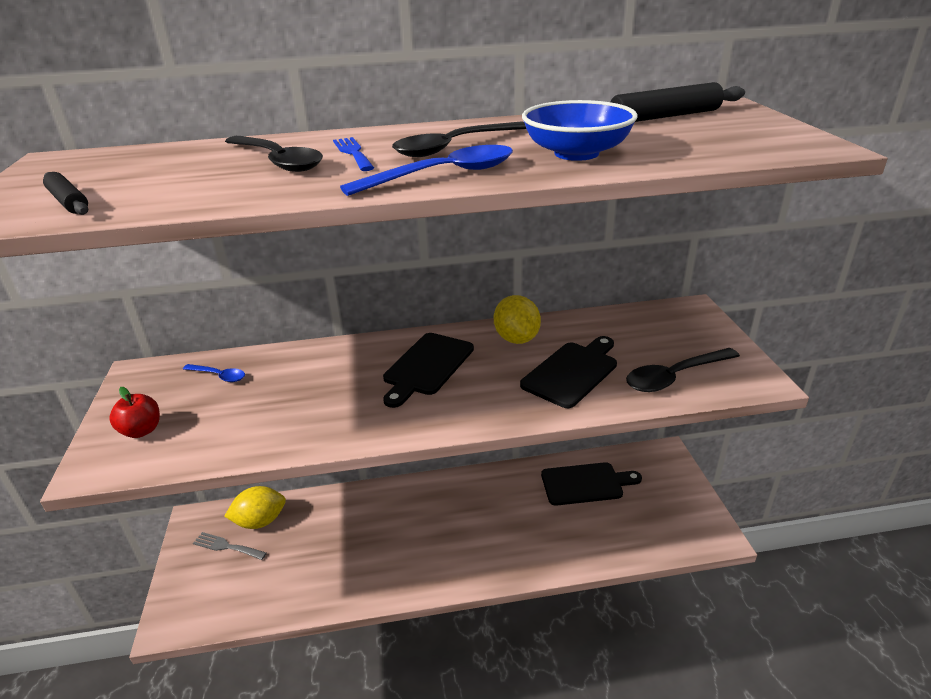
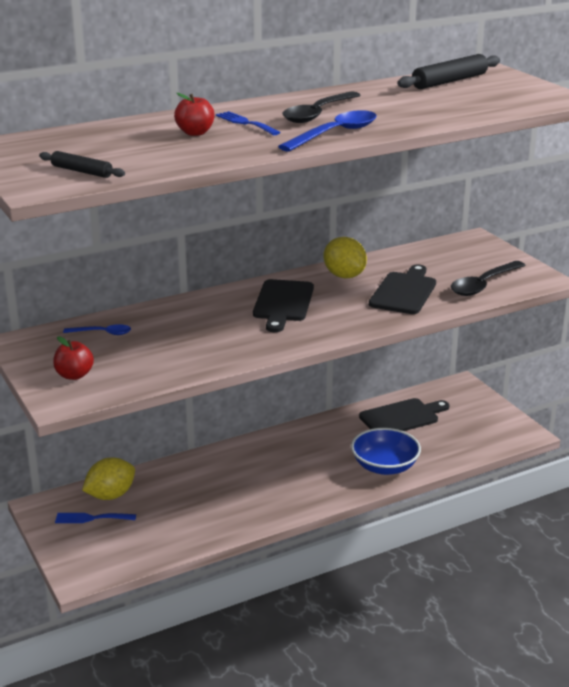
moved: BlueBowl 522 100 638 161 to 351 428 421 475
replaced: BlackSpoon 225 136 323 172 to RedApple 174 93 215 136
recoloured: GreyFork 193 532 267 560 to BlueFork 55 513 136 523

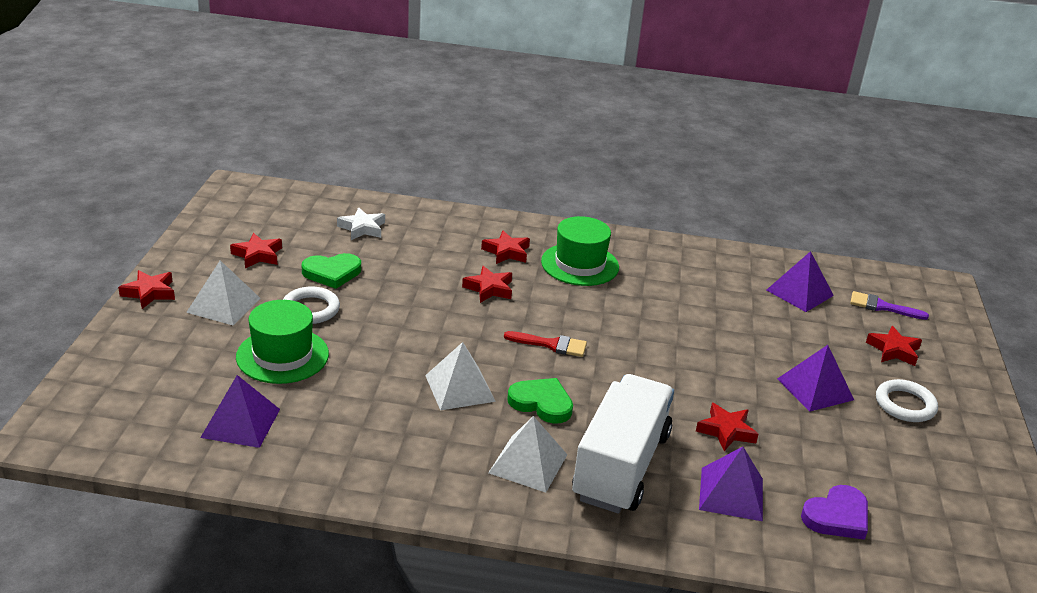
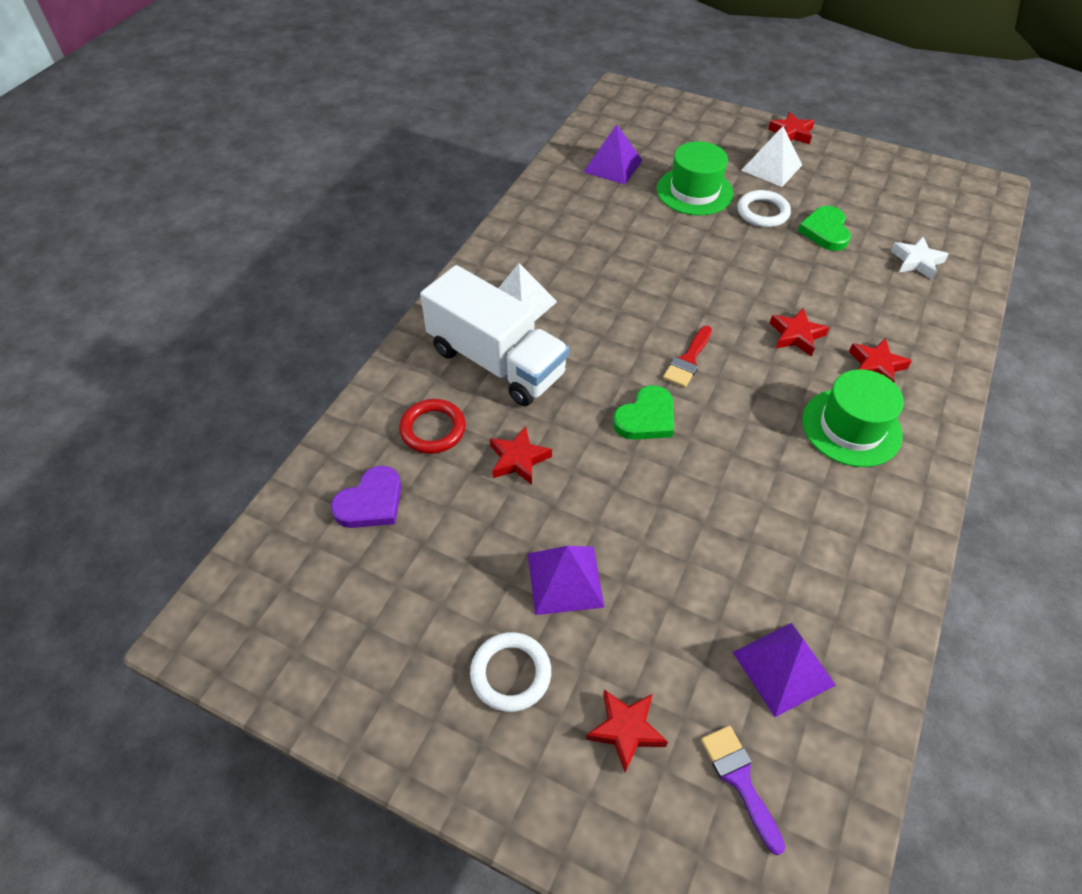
removed: RedStar 230 233 282 268; WhitePyramid 425 342 496 410
moved: GreenHeart 507 378 573 424 to 613 385 674 440
replaced: PurplePyramid 699 447 763 521 to RedRing 399 399 466 454
turned: PurpleHeart 801 485 868 540 = 331 465 401 528 120 degrees counterclockwise; PurpleBrush 850 291 929 320 = 701 726 785 855 60 degrees counterclockwise

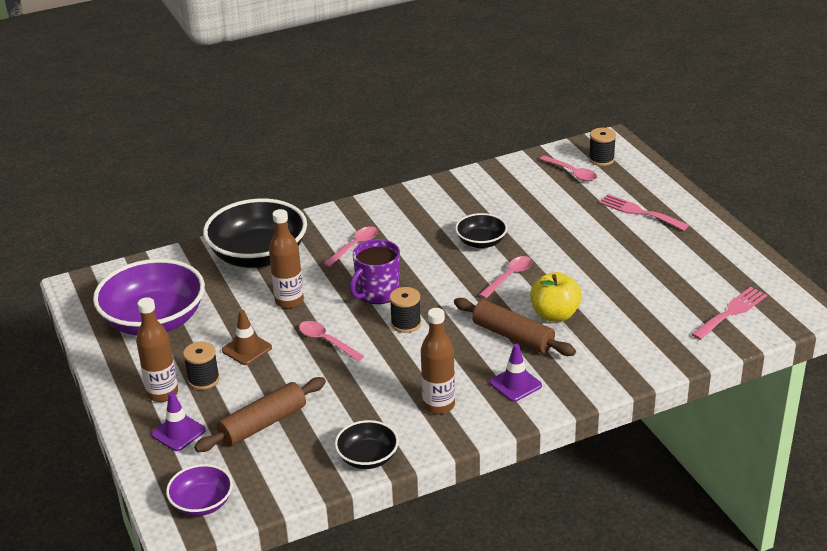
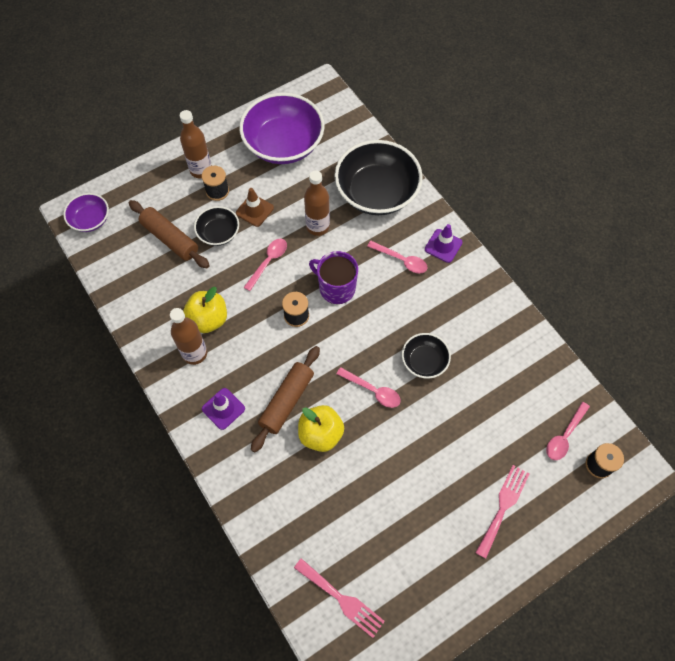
added: YellowApple 183 287 227 333
moved: PurpleTrafficCone 151 392 206 451 to 425 224 463 263; BlackBowl 335 420 399 469 to 194 206 239 246

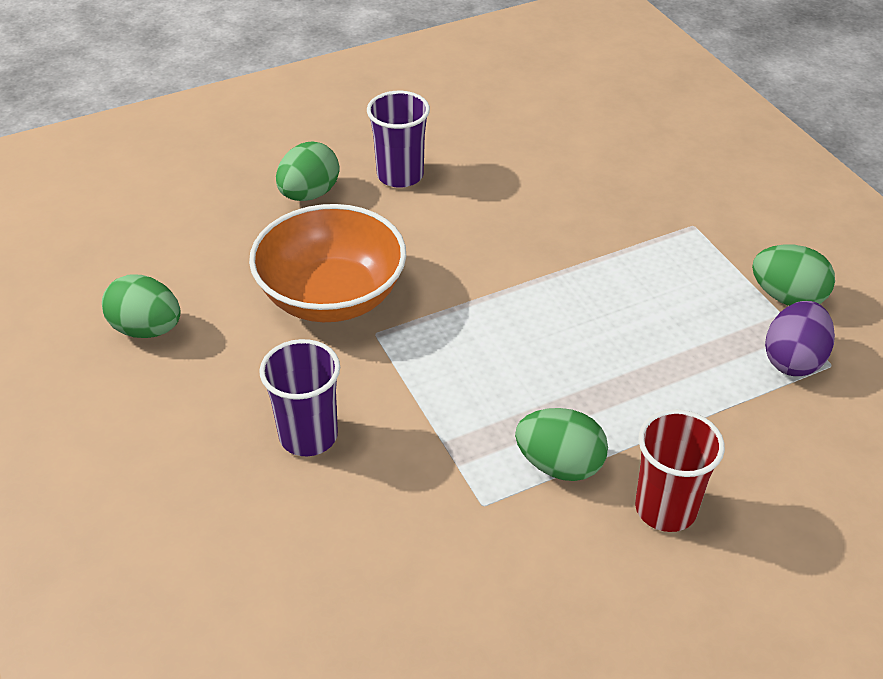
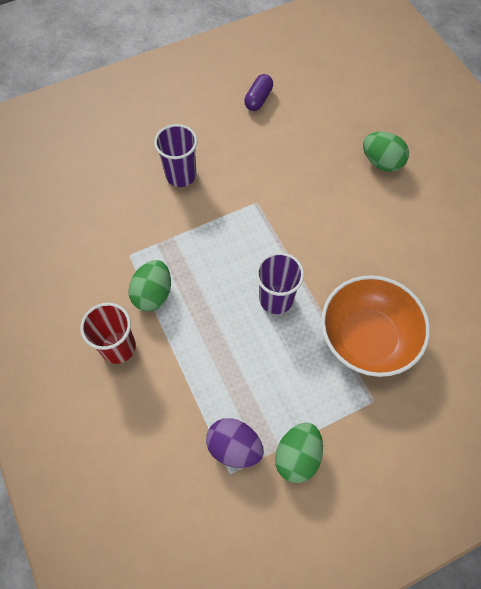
moved: OrangeBowl 249 204 406 322 to 321 275 430 377; PurpleCup 367 91 430 188 to 256 252 304 314
replaced: GreenEgg 102 275 181 338 to PurpleCapsule 244 74 273 111

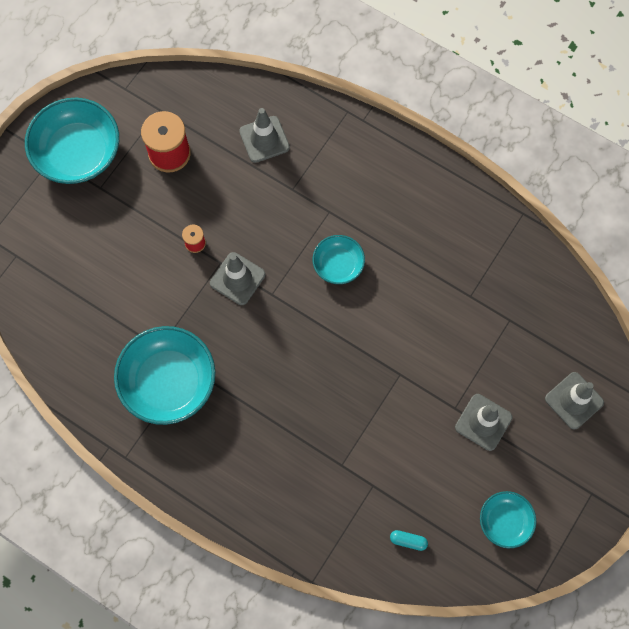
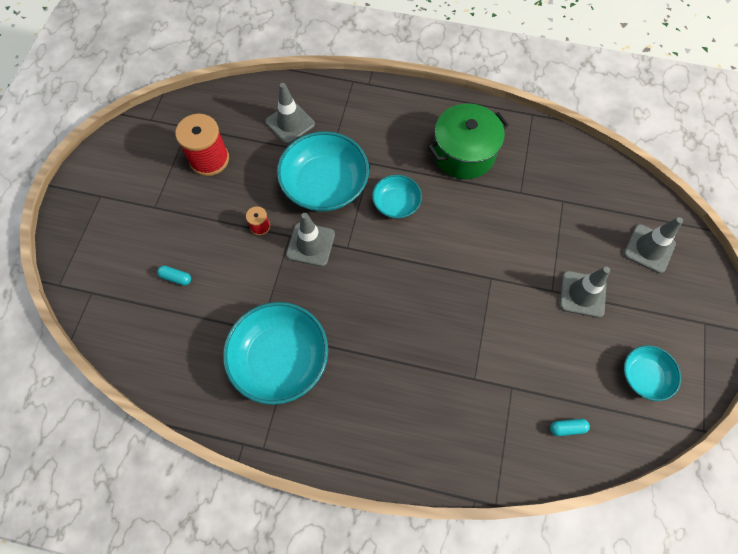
added: TurquoiseCapsule 157 266 191 286; GreenPot 428 104 509 179
moved: TurquoiseBowl 25 98 119 184 to 277 131 369 211

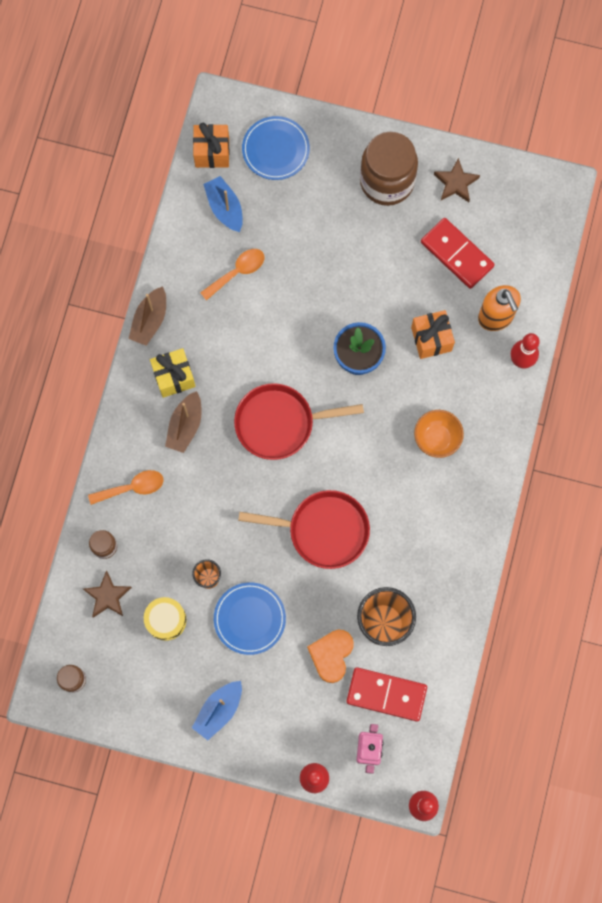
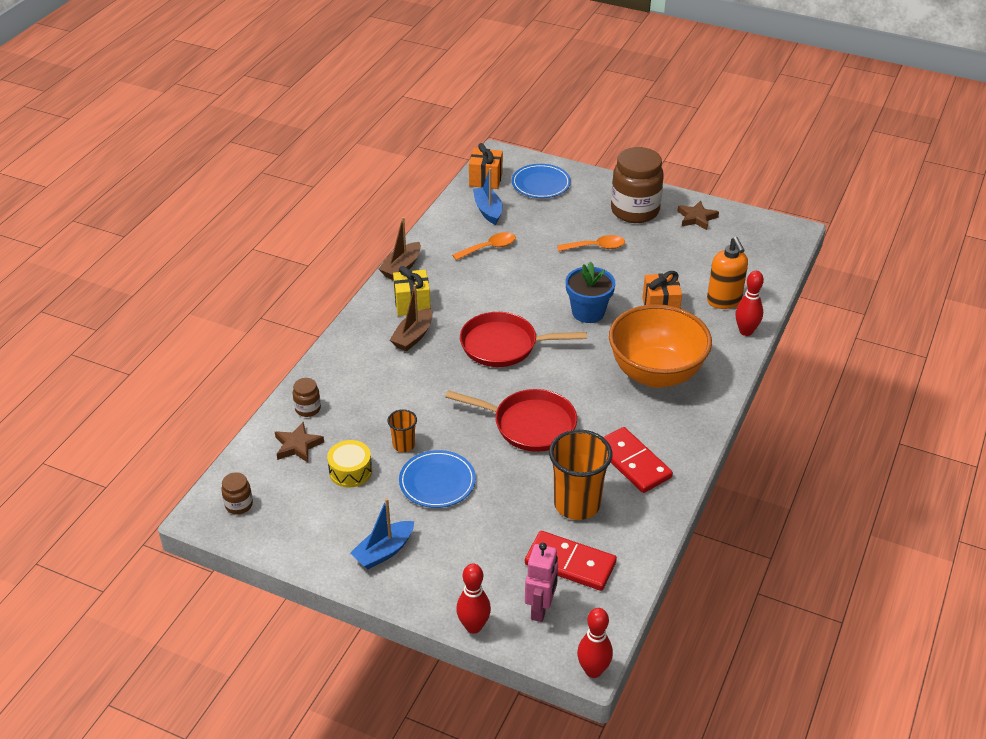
removed: OrangeHeart 307 630 354 683
moved: OrangeSpoon 88 470 164 505 to 557 235 625 252; RedDomino 421 218 494 289 to 604 427 673 493
resized: OrangeBowl 414 410 464 458 = 609 304 712 388 x2.06

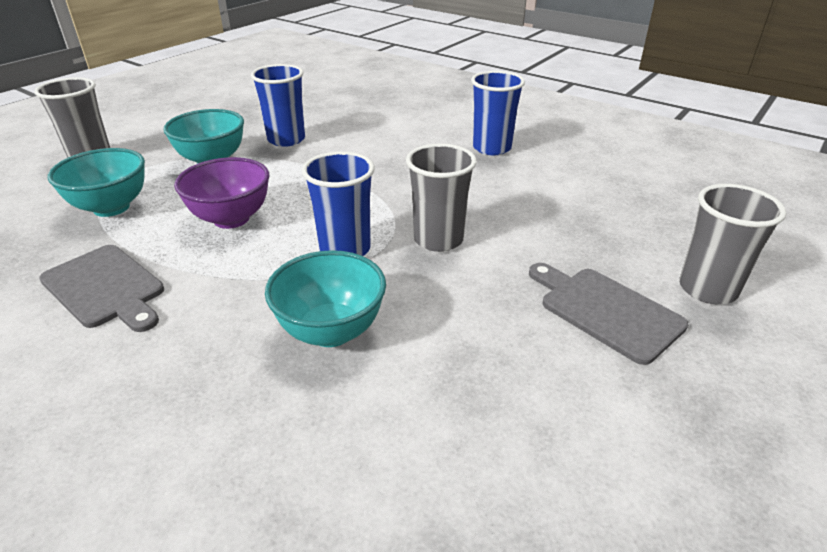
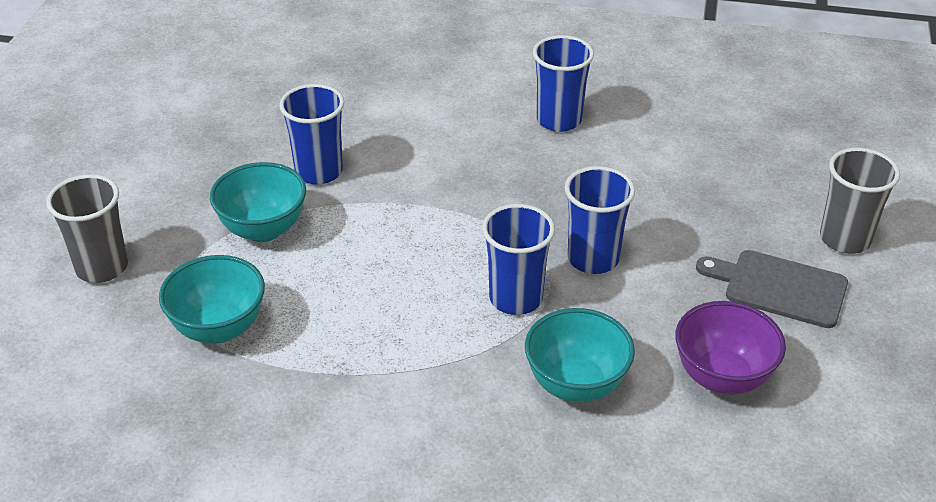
removed: GreyCuttingBoard 39 245 164 332
moved: PurpleBowl 174 157 269 229 to 675 301 786 394
recoloured: GreyCup 406 143 477 252 to BlueCup 565 166 635 274

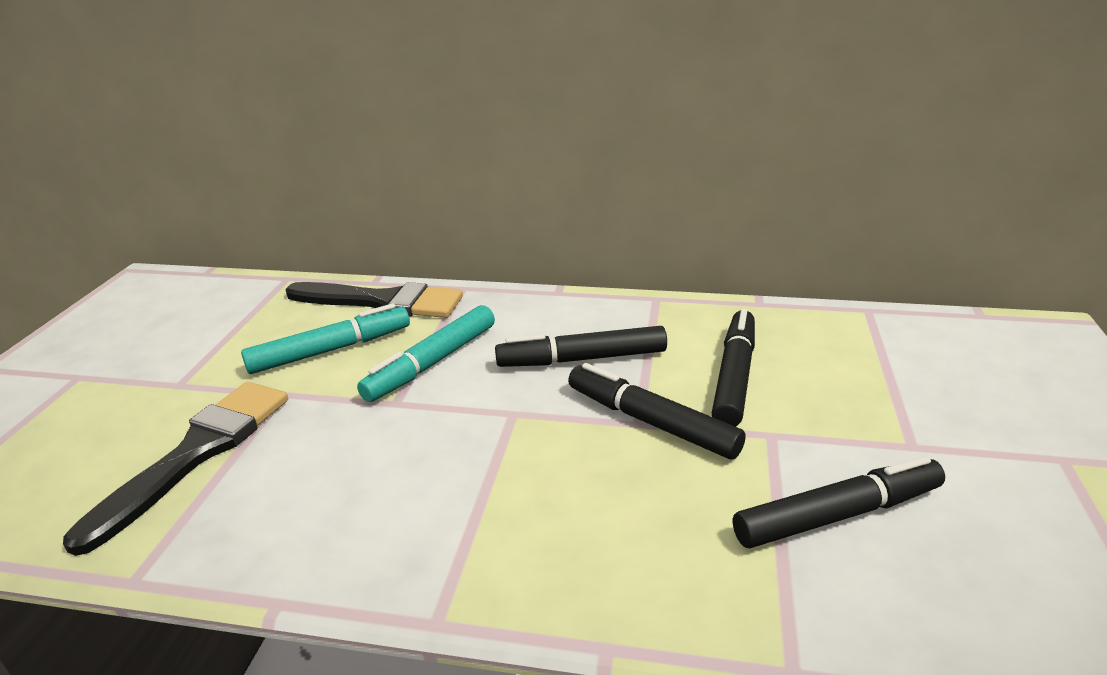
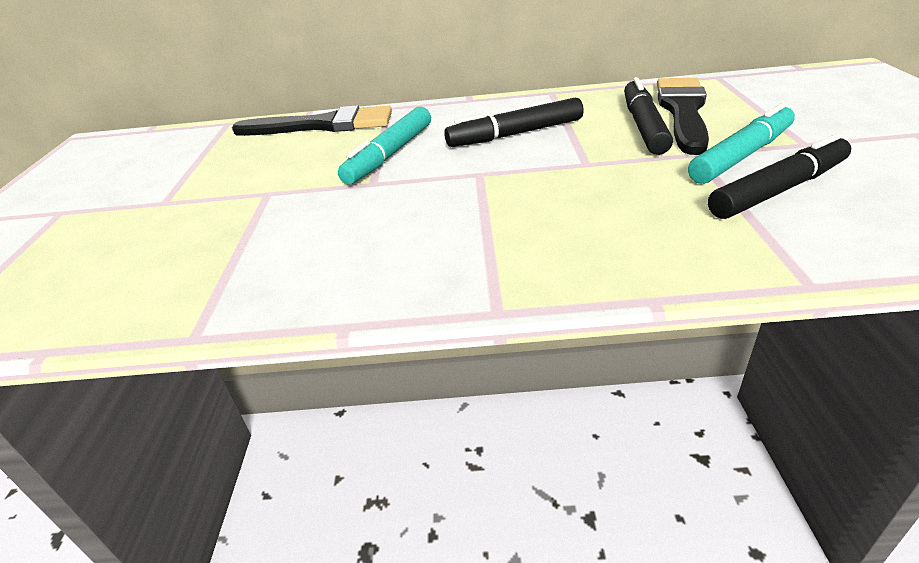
removed: BlackMarker 568 363 746 459
moved: BlackBrush 63 382 288 556 to 657 78 709 155; TurquoiseMarker 241 303 410 374 to 688 103 795 184

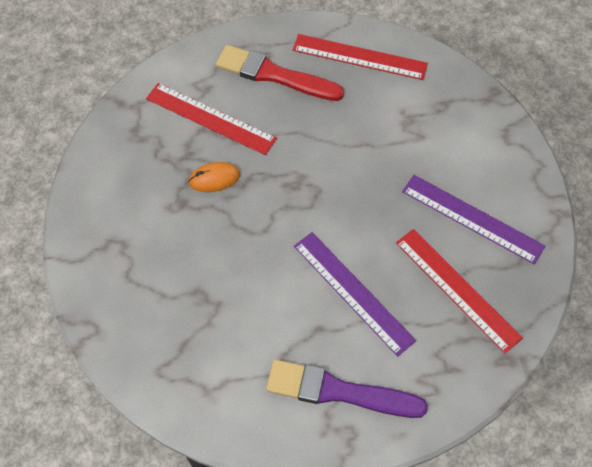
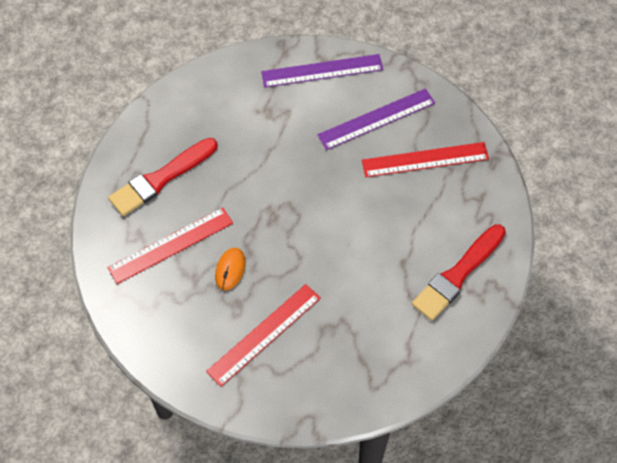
moved: RedRuler 292 34 428 80 to 206 284 321 387; PurpleRuler 294 232 416 357 to 261 54 383 88
recoloured: PurpleBrush 266 359 428 418 to RedBrush 412 224 506 321

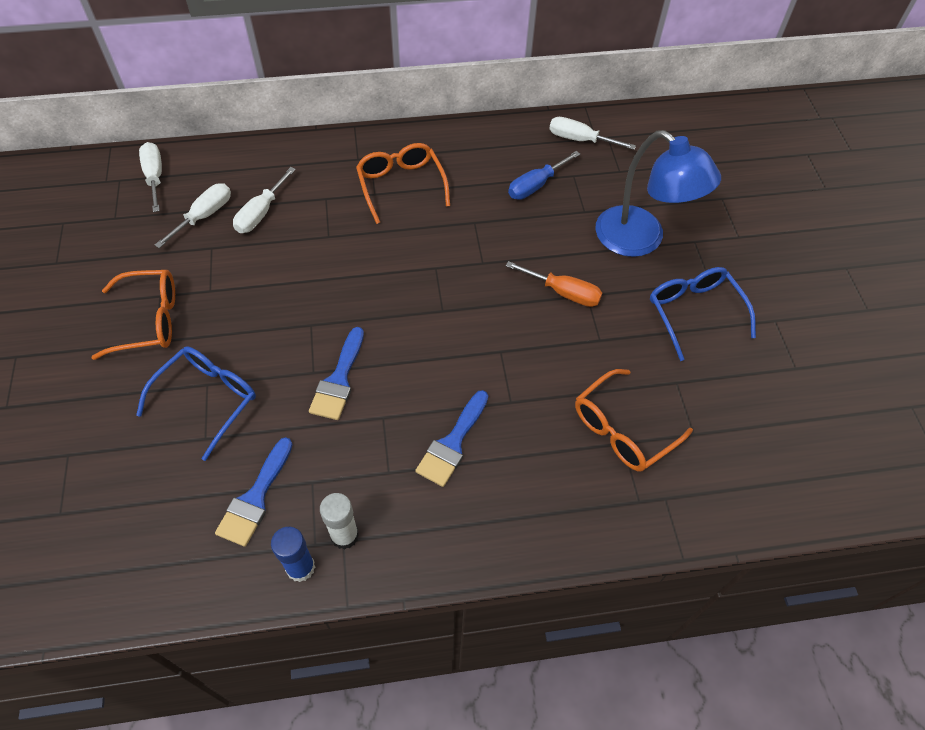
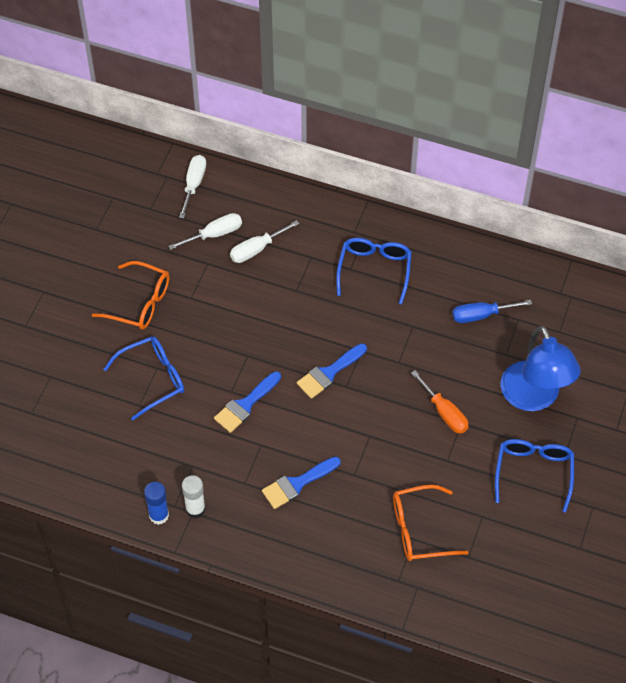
removed: WhiteScrewdriver 549 117 636 150
moved: BlueBrush 215 437 293 547 to 297 343 367 399
recoloured: OrangeGlasses 356 143 450 224 to BlueGlasses 336 238 412 304

